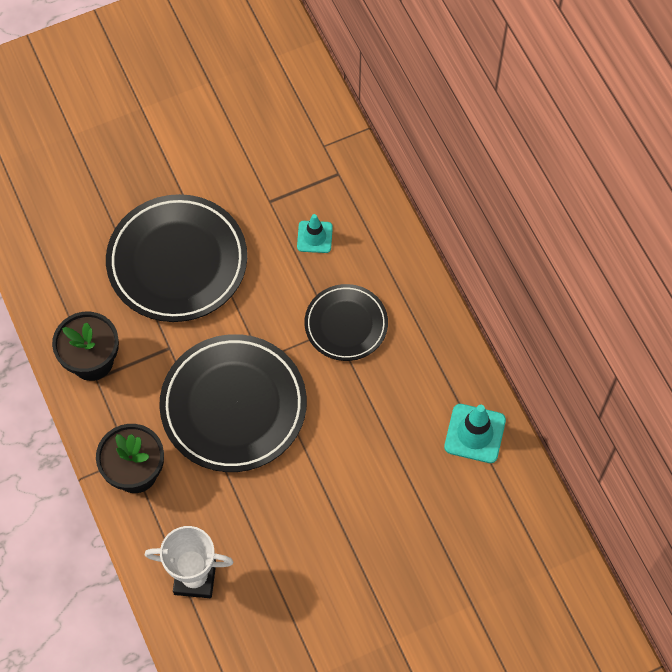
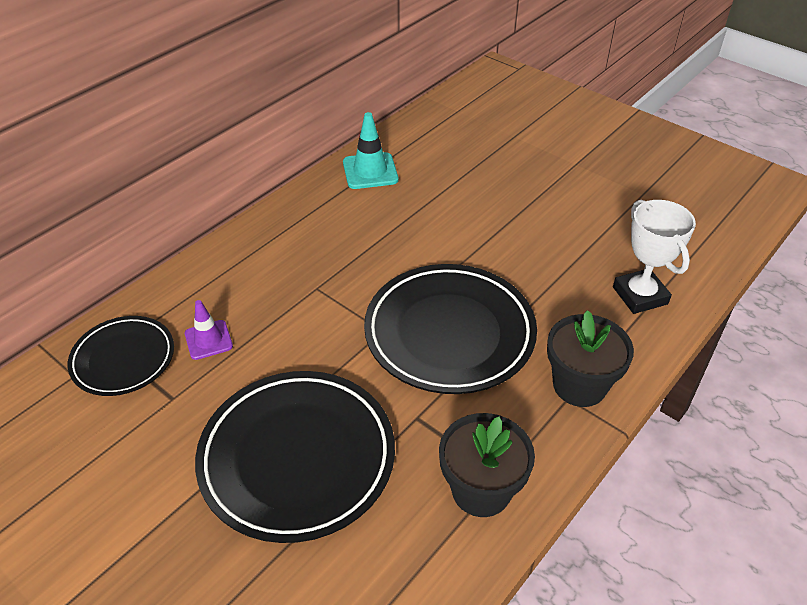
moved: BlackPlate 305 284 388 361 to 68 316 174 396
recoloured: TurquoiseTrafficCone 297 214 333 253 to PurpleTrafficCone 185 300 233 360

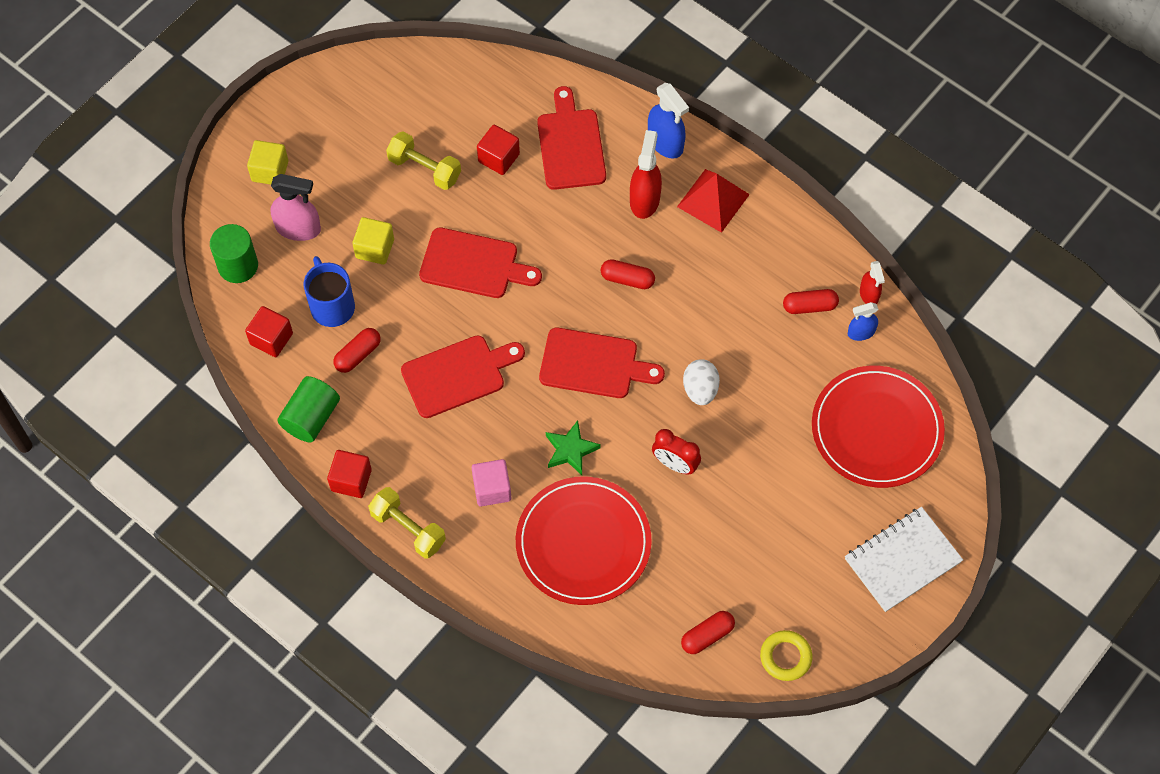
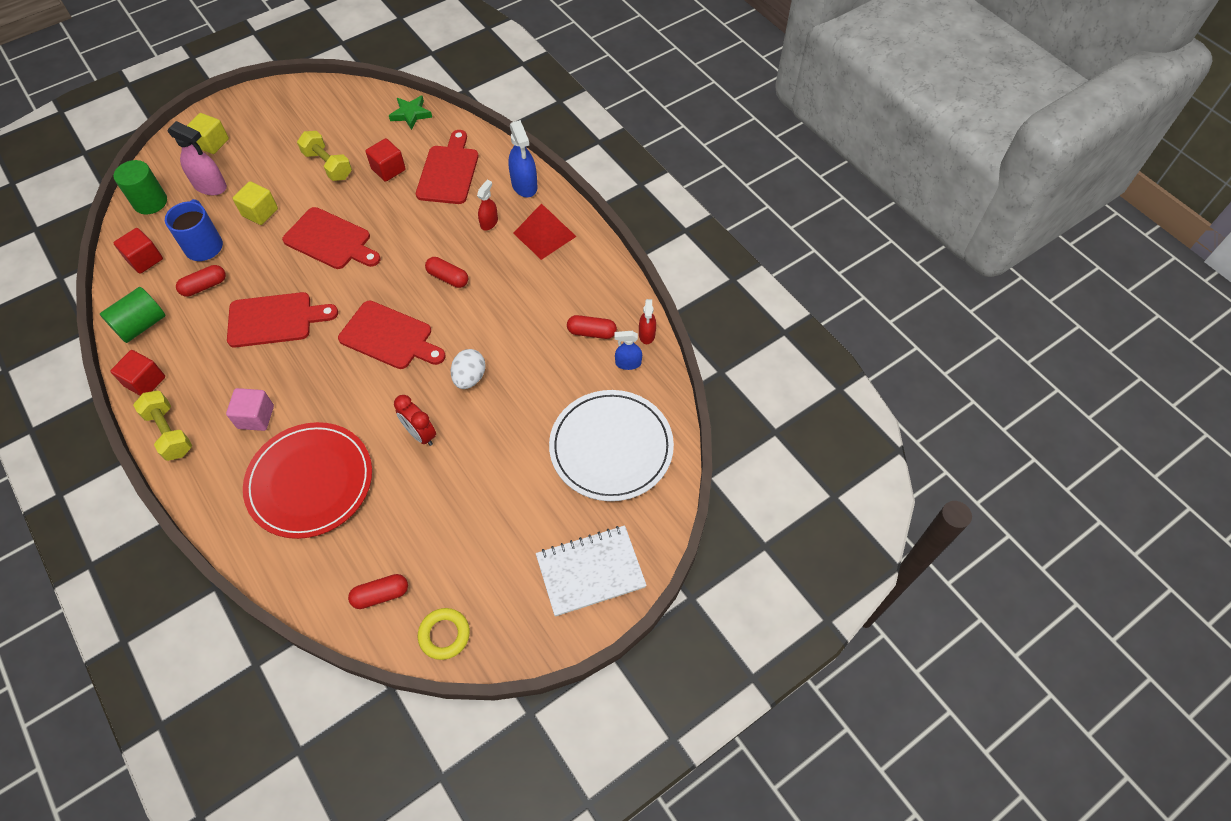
moved: GreenStar 546 421 601 475 to 389 96 432 130
recoloured: RedPlate 812 366 945 488 to WhitePlate 549 390 674 501
resized: RedSprayBottle 630 130 662 219 = 477 180 498 230 x0.61

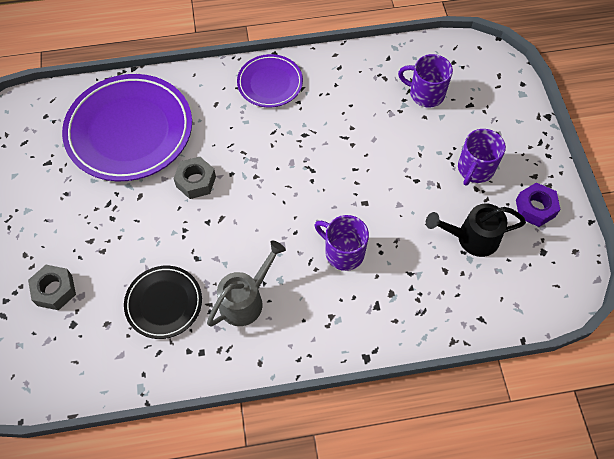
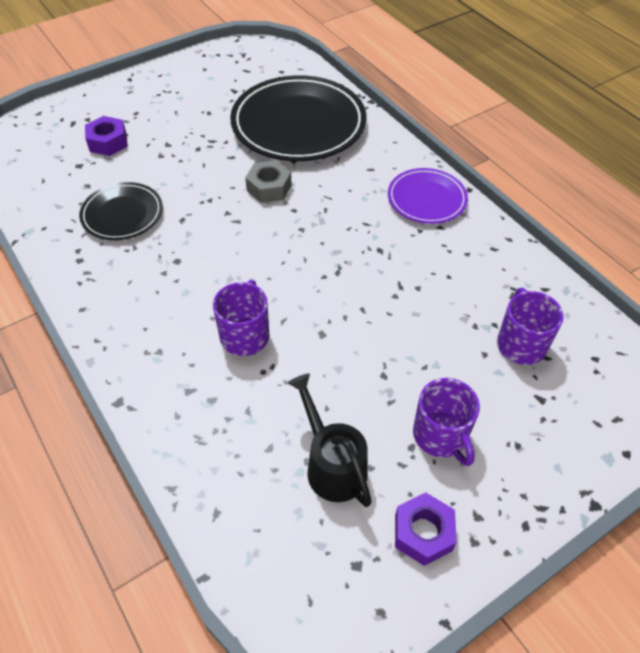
removed: GreyWateringCan 207 240 286 327
recoloured: GreyNut 28 265 76 310 to PurpleNut 85 116 128 156; PurplePlate 62 74 192 181 to BlackPlate 230 75 367 161
turned: PurpleMug 458 129 506 186 = 413 378 480 466 120 degrees counterclockwise

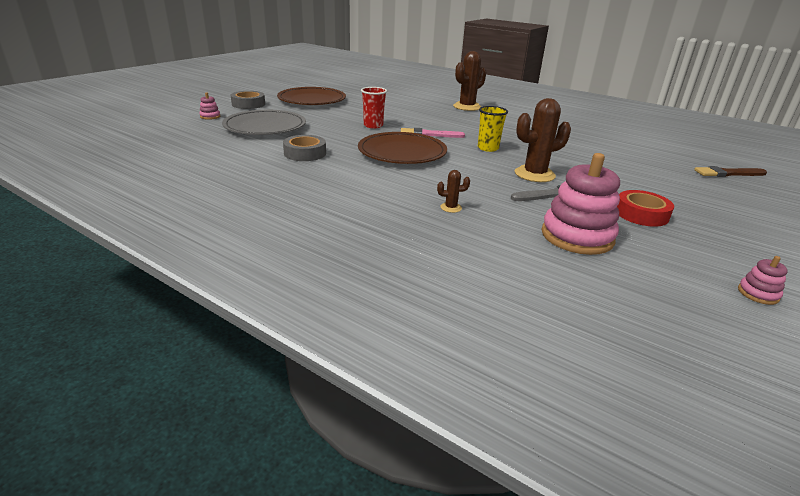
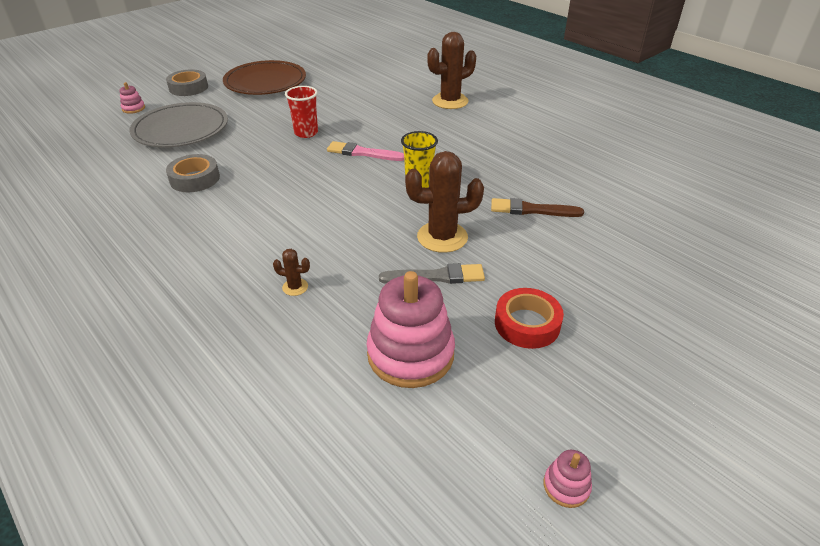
removed: BrownPlate 358 132 447 164
moved: BrownBrush 694 166 767 177 to 491 198 584 217

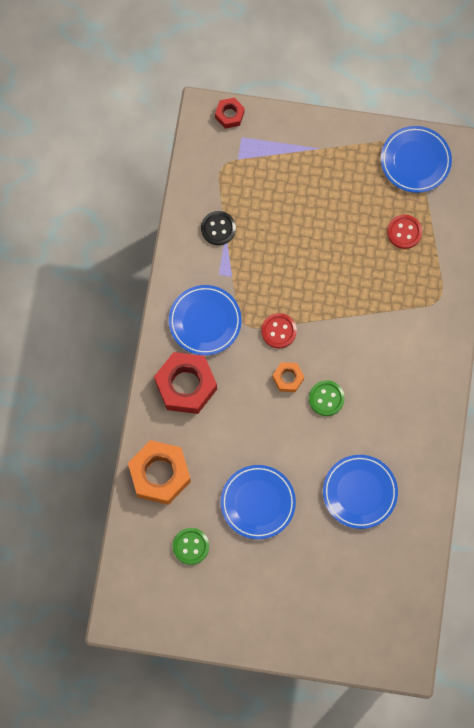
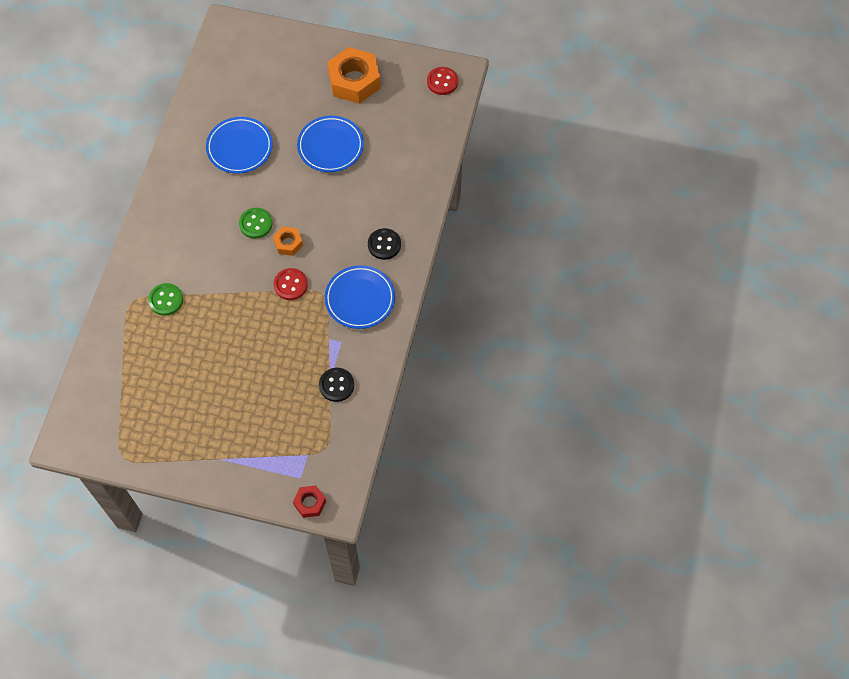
removed: BluePlate 381 126 452 193
moved: OrangeNut 128 440 191 505 to 327 47 381 104; GreenButton 173 528 209 565 to 148 283 183 316; RedButton 387 215 422 249 to 427 67 458 95
replaced: RedNut 154 352 217 414 to BlackButton 368 228 401 260

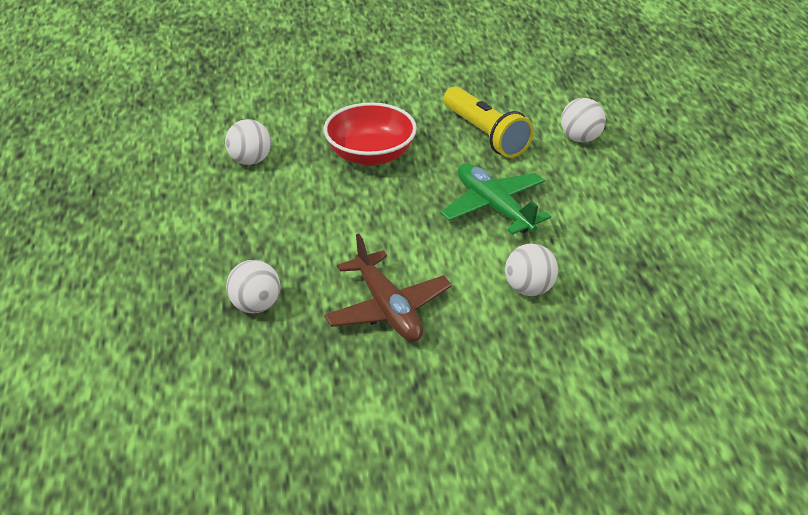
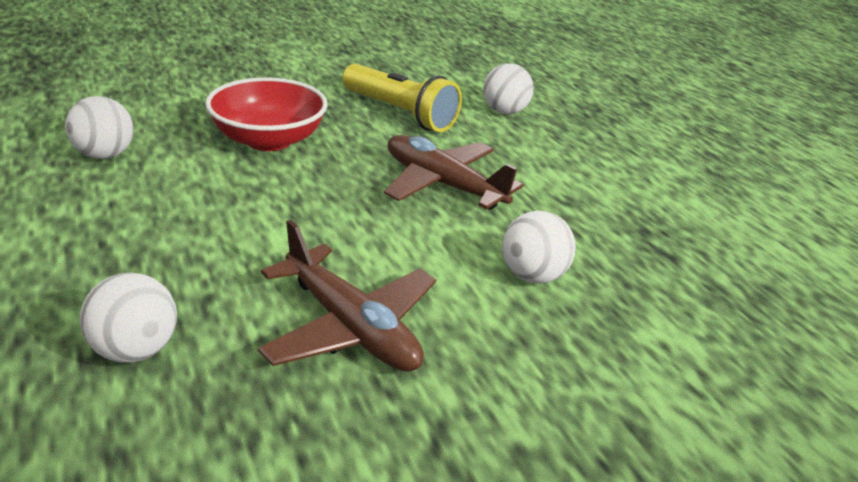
recoloured: GreenPlane 440 163 551 235 to BrownPlane 384 135 523 210

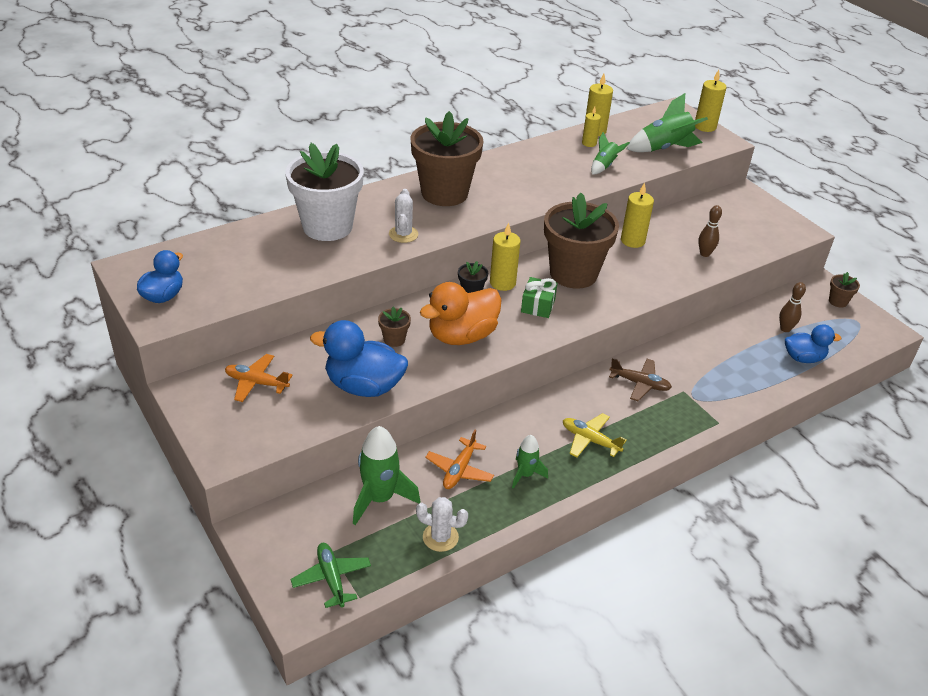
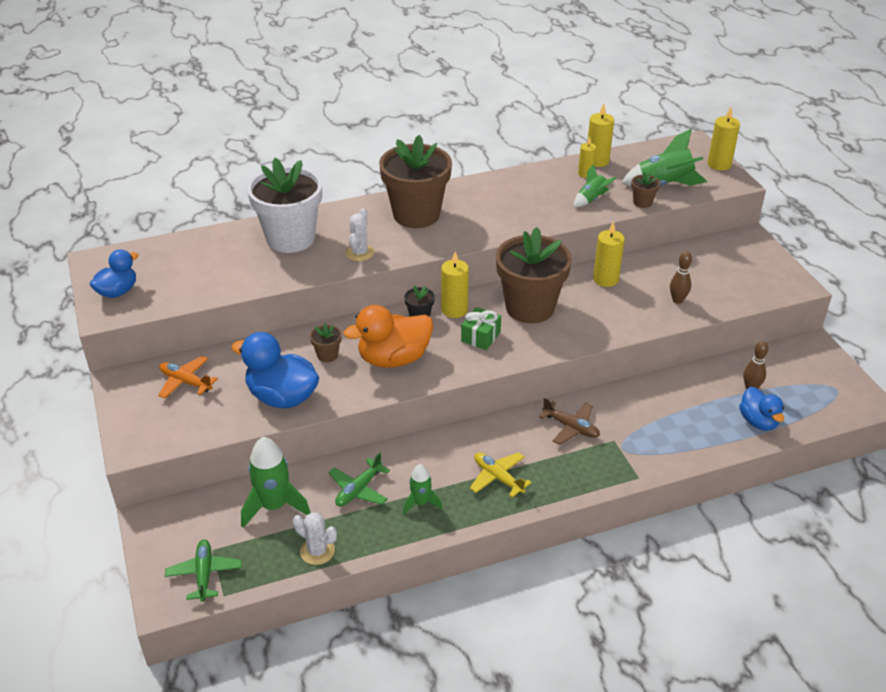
moved: BrownFlowerPot 829 272 860 308 to 631 171 660 208
recoloured: OrangePlane 425 430 494 489 to GreenPlane 328 452 390 507
turned: BlueDuck 785 324 841 363 = 739 387 784 431 60 degrees clockwise

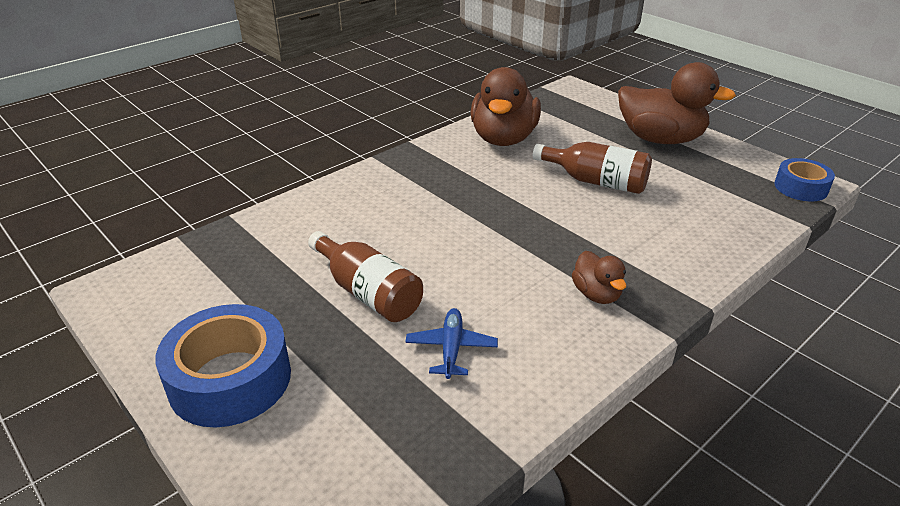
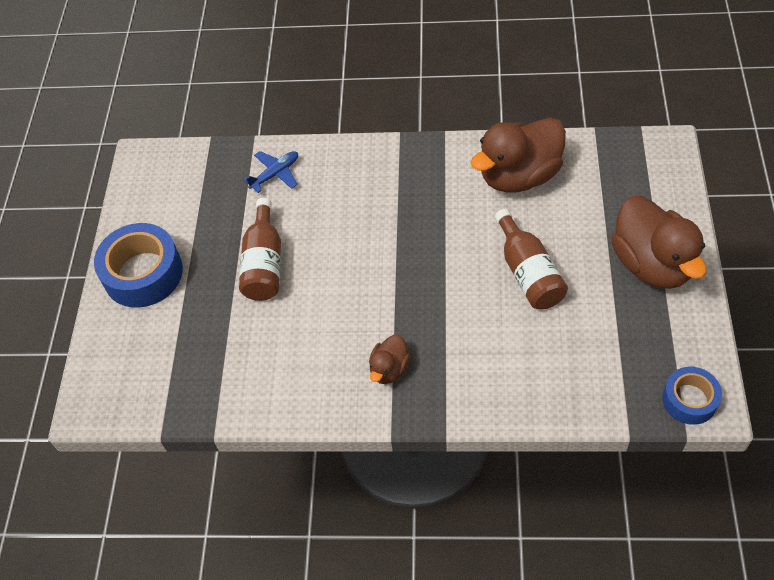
moved: BluePlane 405 308 498 379 to 243 151 298 193

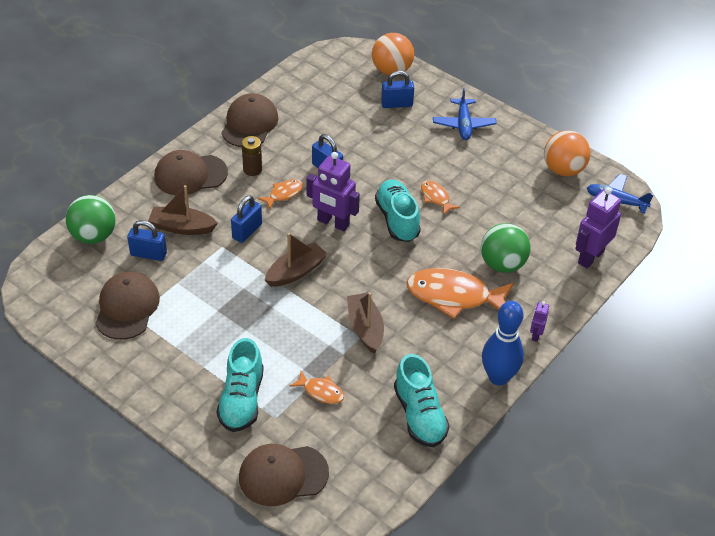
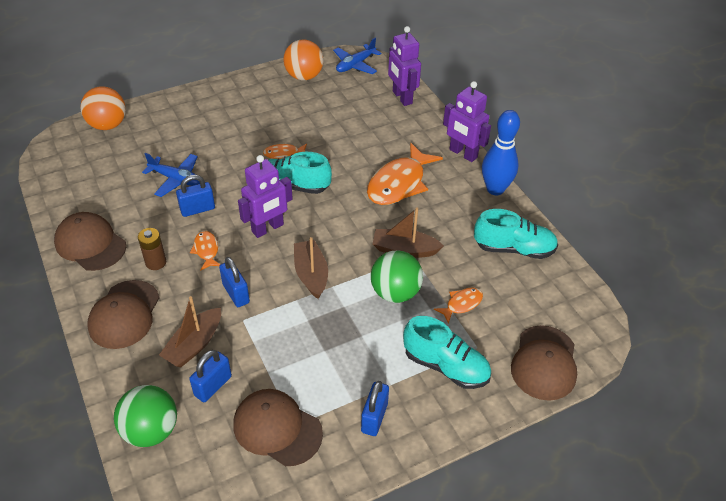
moved: BluePadlock 381 71 414 108 to 361 381 389 436; BluePlane 433 87 496 140 to 142 153 200 197; GreenBall 481 223 531 273 to 371 250 423 303
resized: PurpleRobot 530 301 549 342 = 443 81 491 162 x2.01

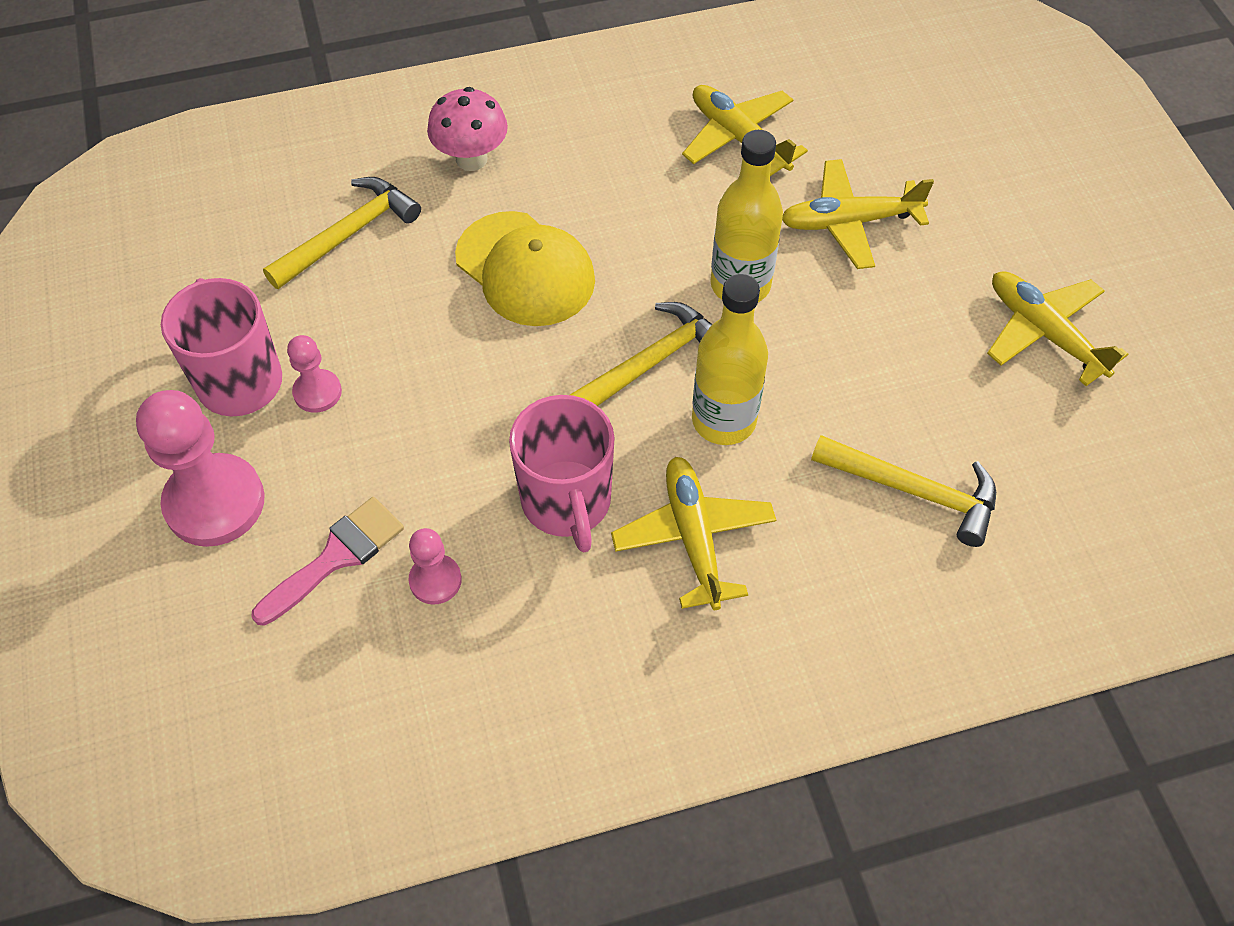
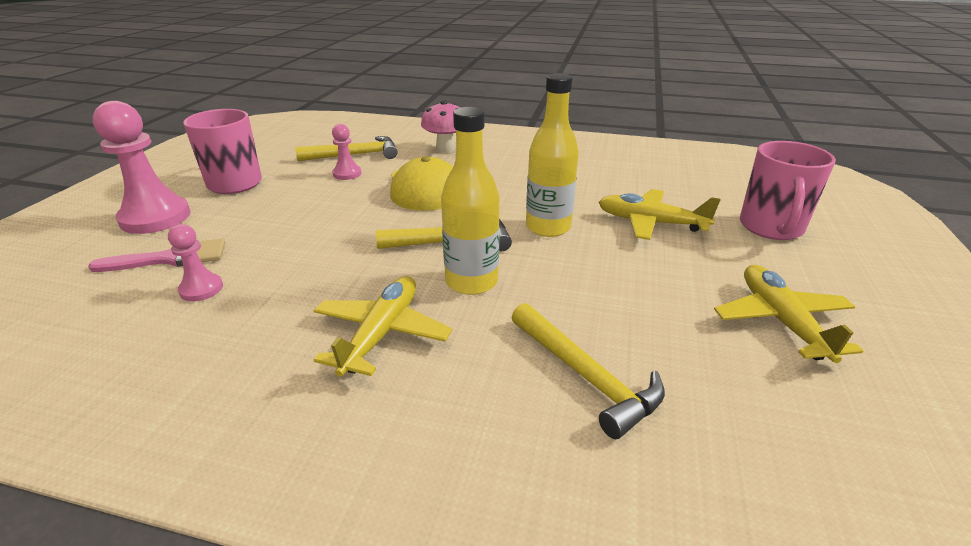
removed: YellowPlane 682 85 808 176
moved: PinkPawn 287 335 342 413 to 332 124 361 180; PinkMug 509 395 615 552 to 740 141 836 240

